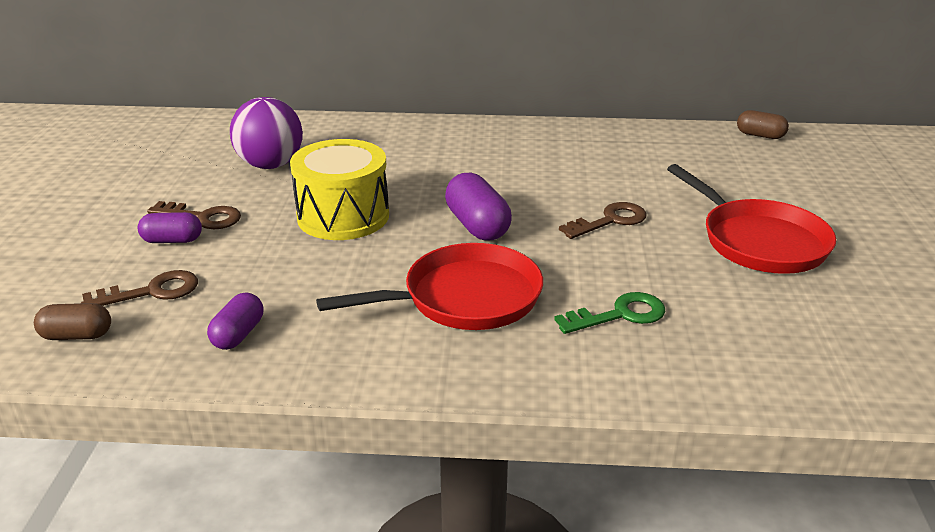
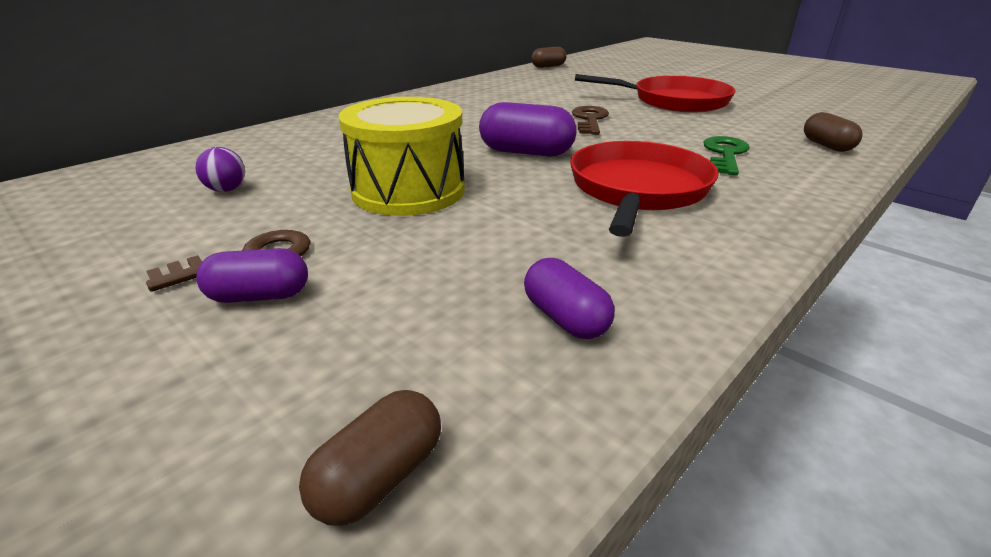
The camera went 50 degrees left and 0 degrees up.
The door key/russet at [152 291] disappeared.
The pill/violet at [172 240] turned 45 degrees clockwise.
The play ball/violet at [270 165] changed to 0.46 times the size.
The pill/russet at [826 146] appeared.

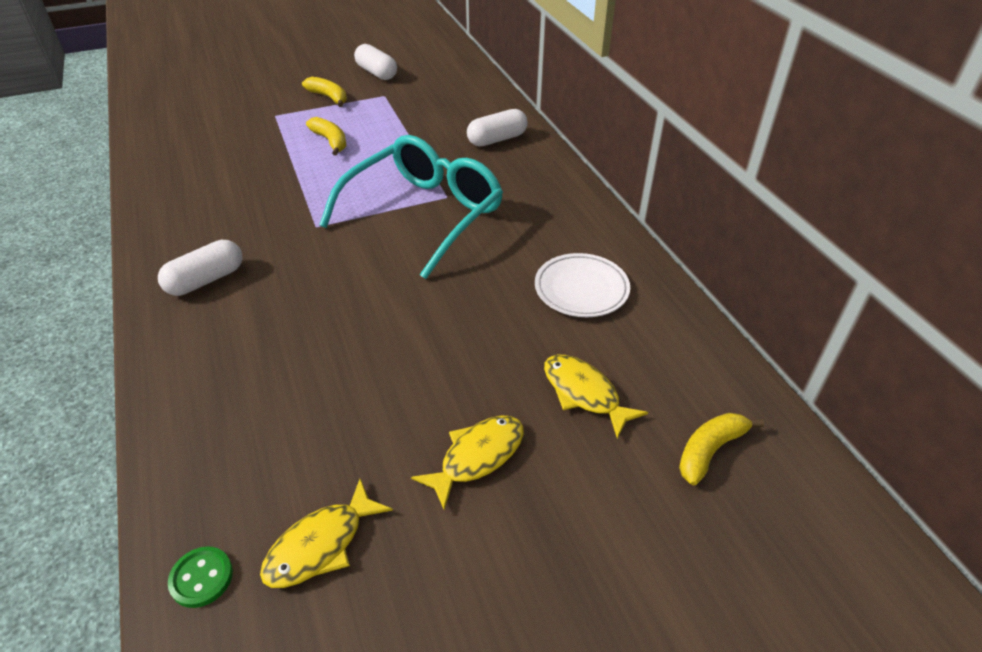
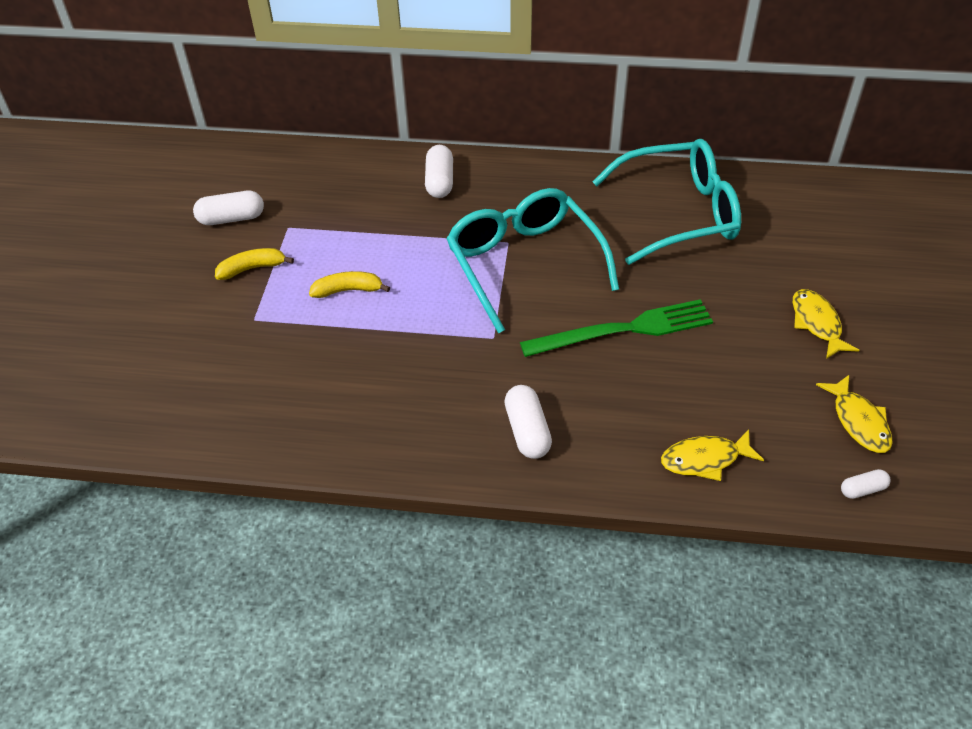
The camera went 60 degrees left and 5 degrees up.
The shirt button/leaf-green at [201 578] was replaced by the pill/white at [862 489].
The flat dish/white at [581 289] was replaced by the glasses/aqua at [679 213].
The toy fish/bright yellow moved from [584 393] to [705 459].
The banana fruit/bright yellow at [710 450] disappeared.
The table fork/leaf-green at [623 330] appeared.

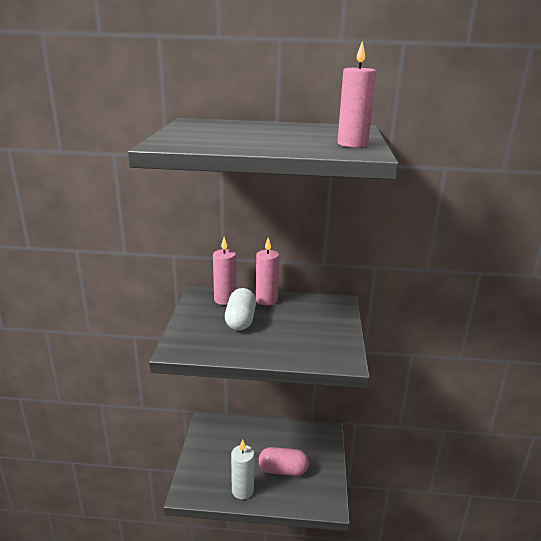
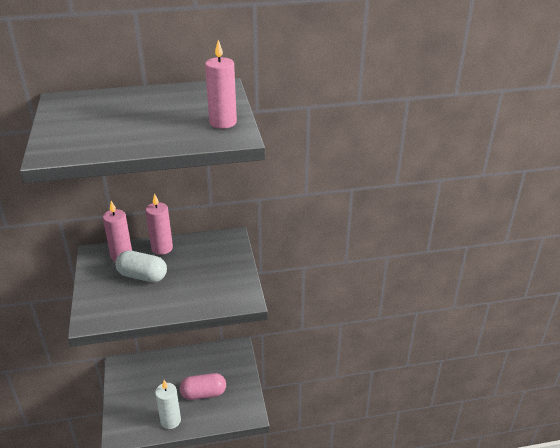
The camera went 15 degrees left and 10 degrees up.
The pill/white at [240 320] turned 60 degrees counterclockwise.

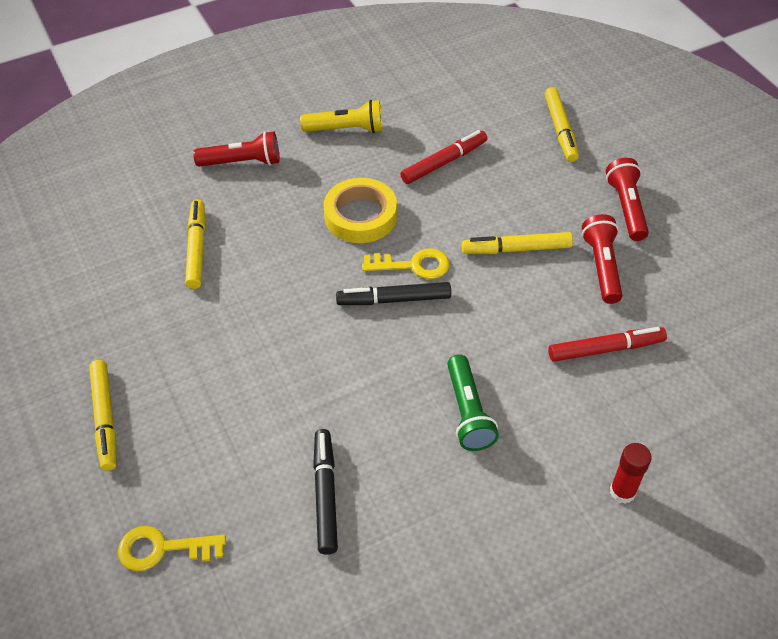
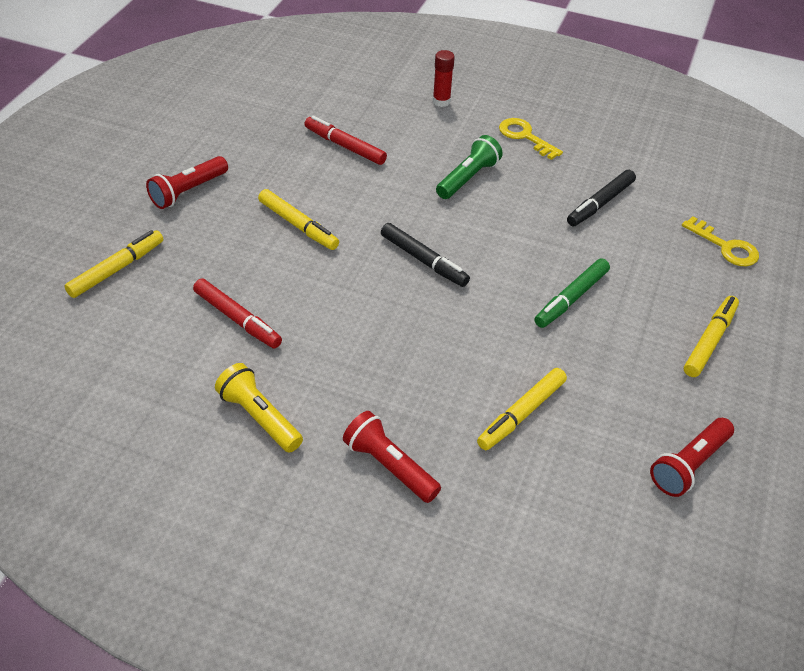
The camera went 135 degrees left and 5 degrees down.
The roll of tape/bright yellow at [360 216] disappeared.
The door key/bright yellow moved from [413 265] to [525 137].
The felt pen/red at [444 162] turned 150 degrees counterclockwise.
The pocket torch/red moved from [602 266] to [689 465].
The felt pen/leaf-green at [571 299] appeared.

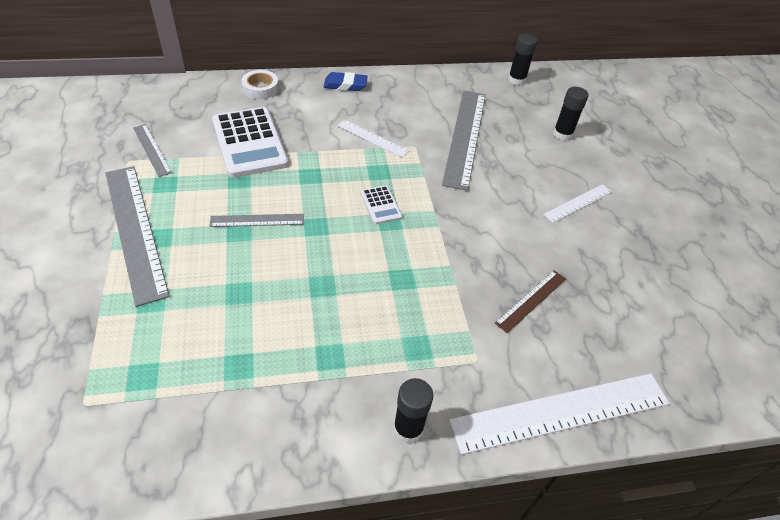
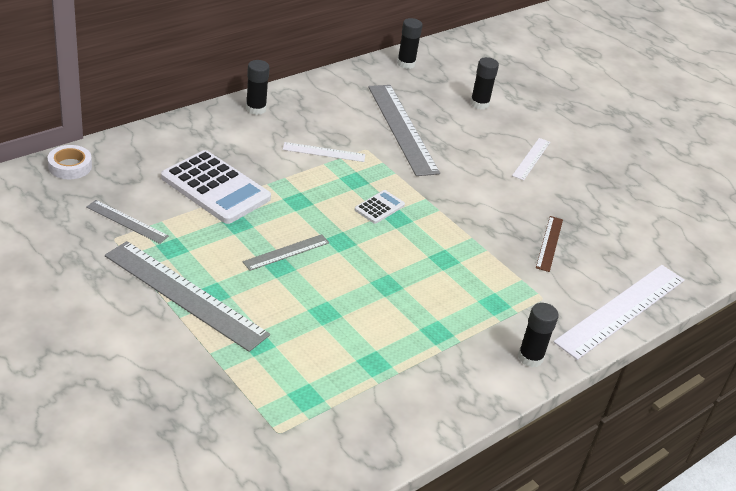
The camera went 30 degrees left and 10 degrees down.
The roll of tape/white moved from [260 88] to [70 166].
The gum eraser/blue at [345 85] was replaced by the glue stick/jet-black at [256 109].
The calculator/white at [381 205] turned 90 degrees counterclockwise.

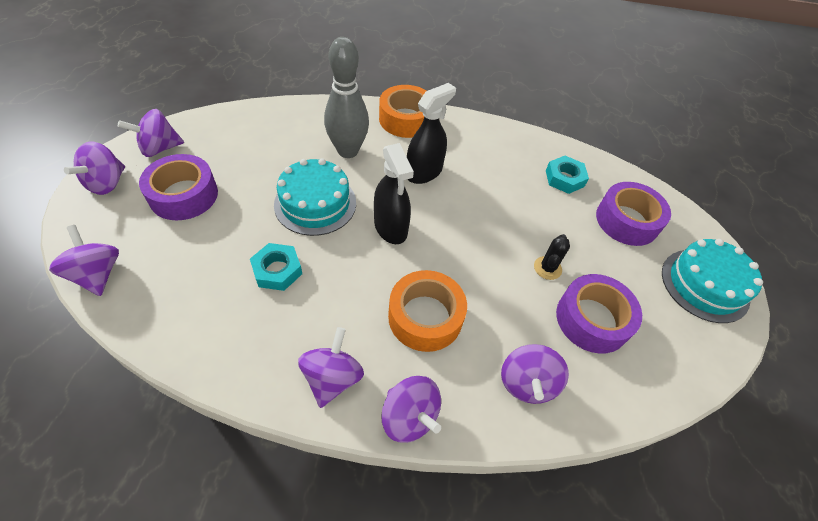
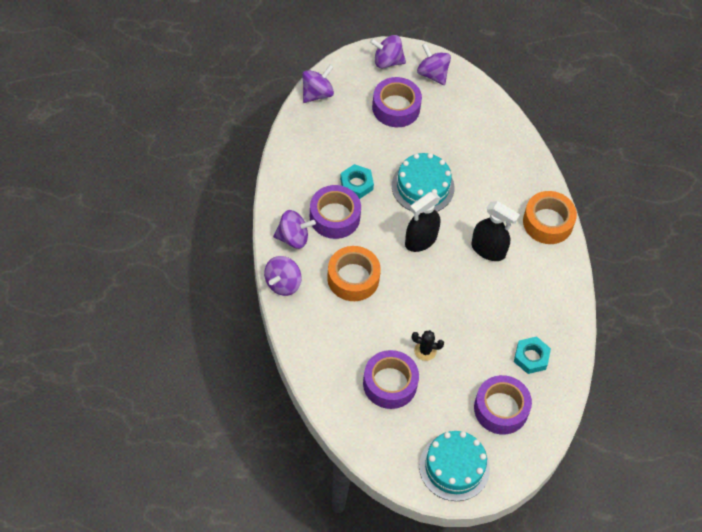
The camera went 75 degrees right and 5 degrees up.
The skittle/gray at [348 151] disappeared.
The toy top/violet at [527 383] disappeared.
The roll of tape/violet at [334 217] appeared.

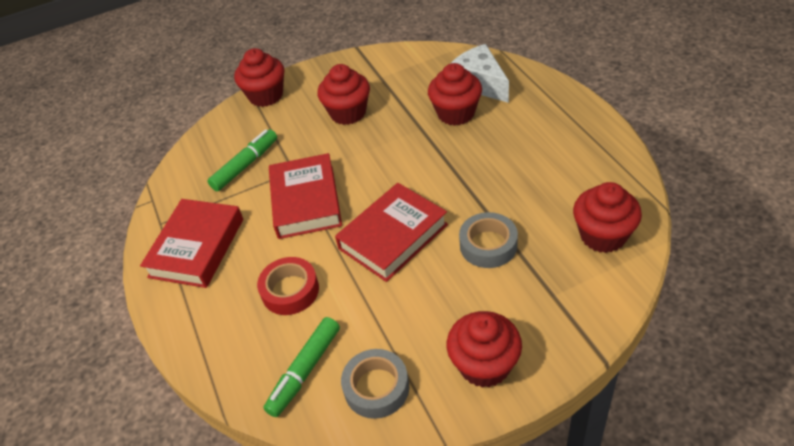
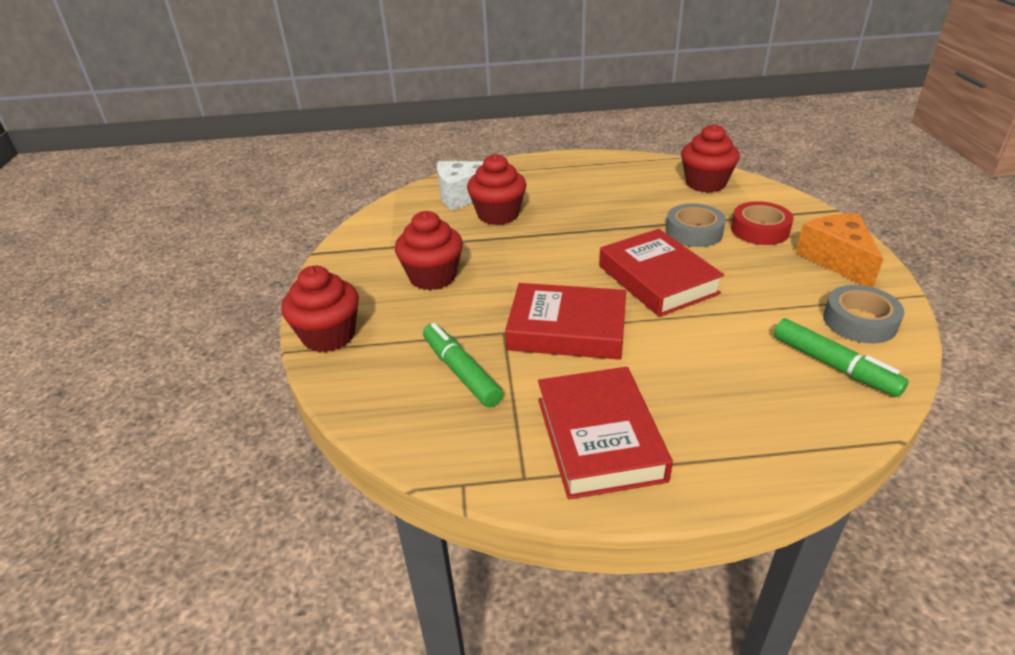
The camera went 75 degrees left and 10 degrees down.
The hardcover/red at [197 248] turned 45 degrees clockwise.
The roll of tape/red moved from [290 290] to [760 230].
The fairy cake/red at [484 365] was replaced by the cheese/orange-coloured at [836 260].

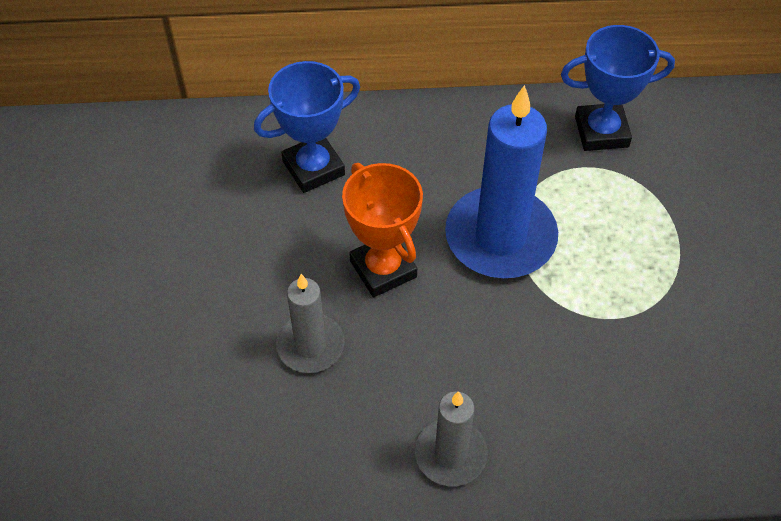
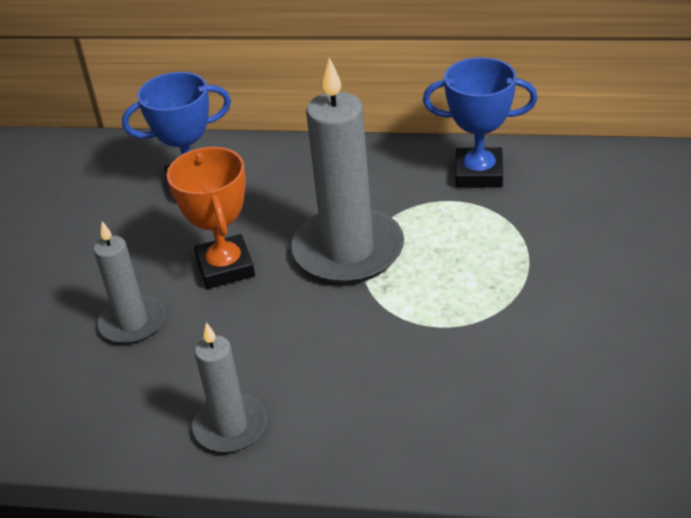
The camera went 15 degrees right and 15 degrees down.
The wax candle/blue at [500 237] became the wax candle/gray at [348 250].

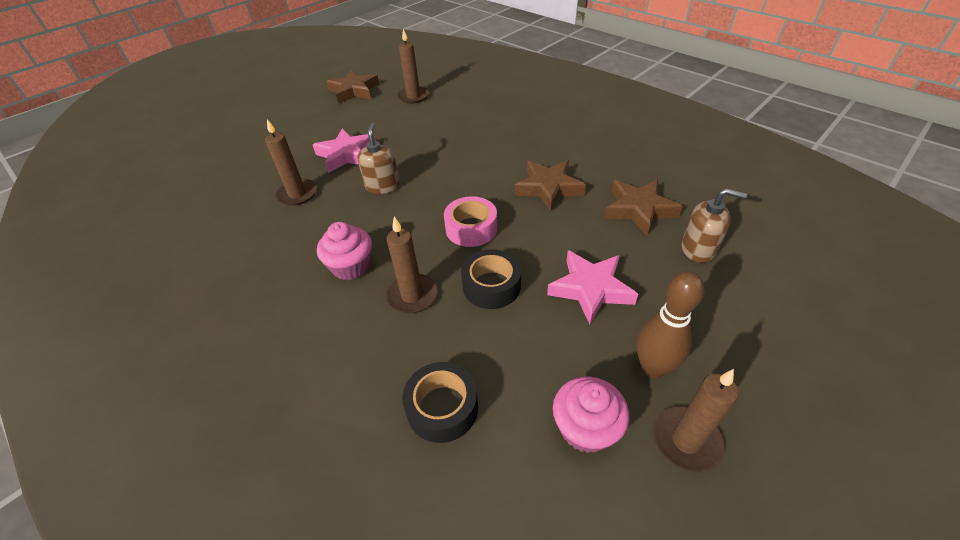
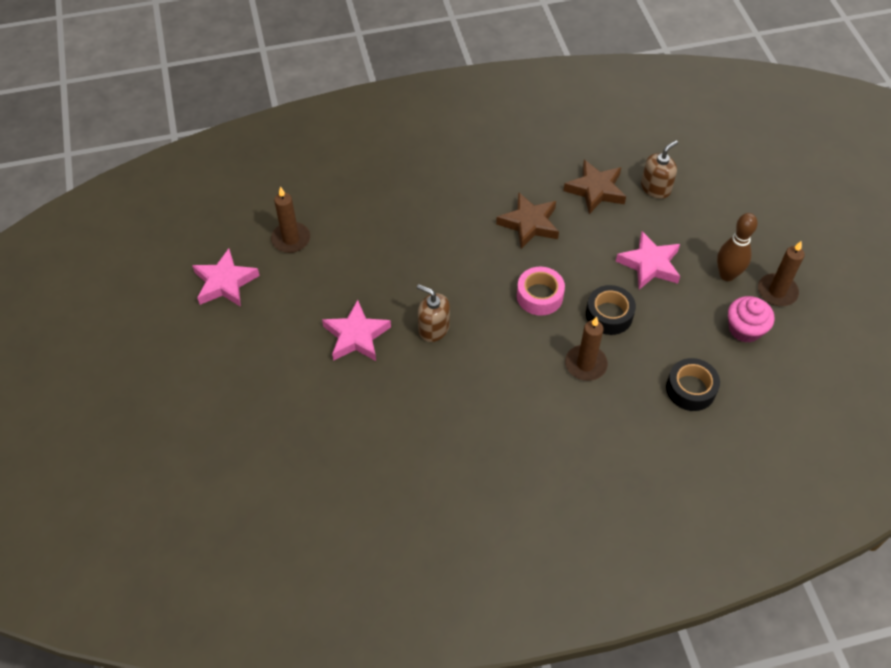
The camera went 60 degrees left and 10 degrees up.
The wax candle/russet at [297 194] disappeared.
The fairy cake/rose-pink at [351 266] disappeared.
The star shape/russet at [354 91] became the star shape/rose-pink at [225 283].

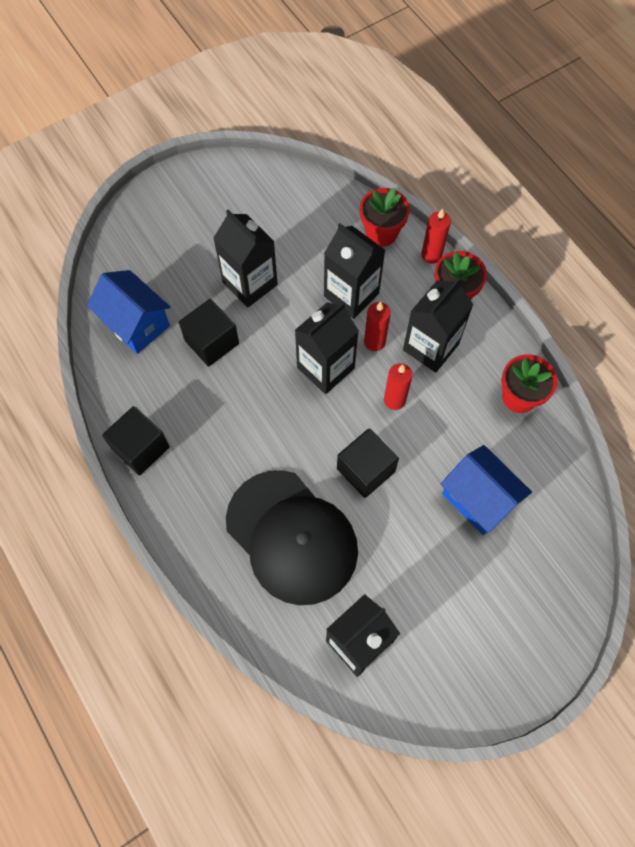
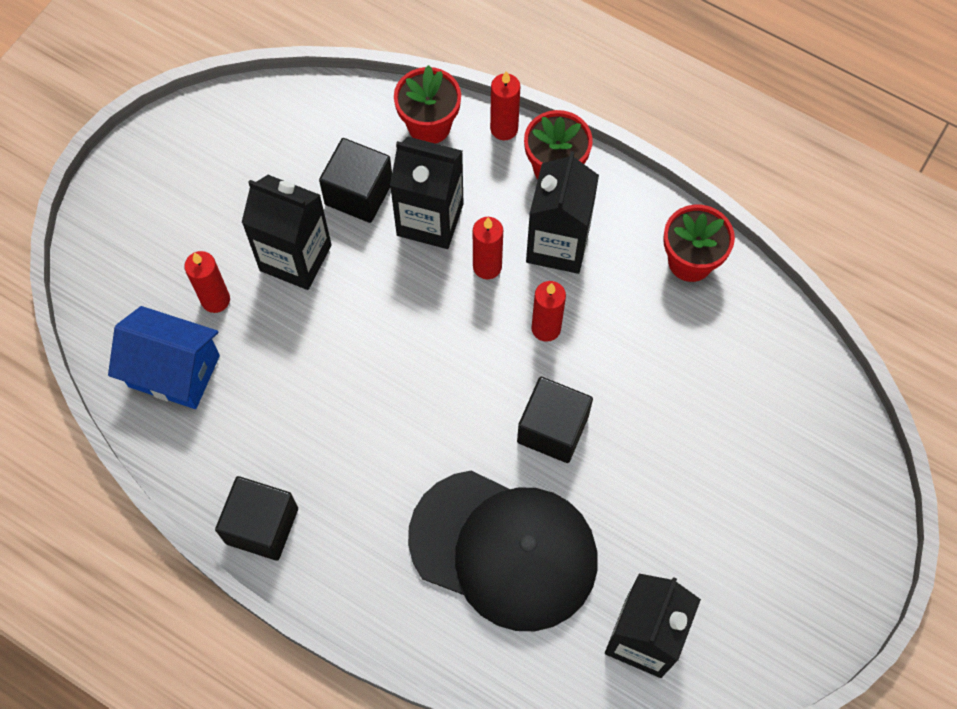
The camera went 25 degrees left and 0 degrees up.
The block/jet-black moved from [212 342] to [359 193].
The milk carton/jet-black at [325 368] disappeared.
The house/blue at [478 499] disappeared.
The wax candle/red at [215 300] appeared.

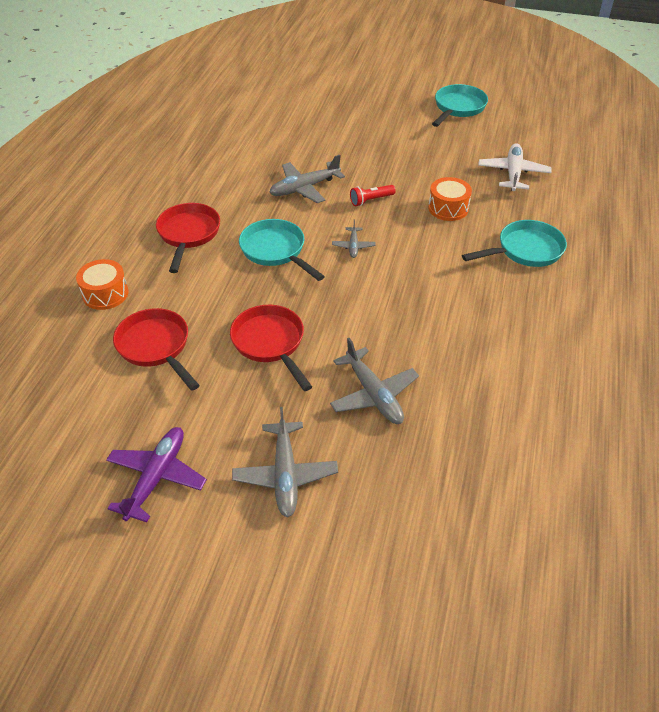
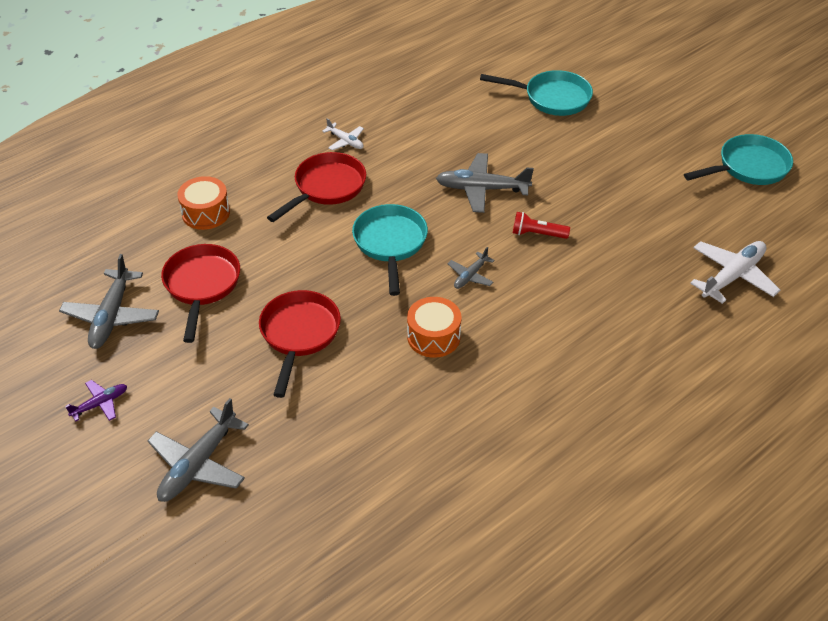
The camera went 35 degrees right and 0 degrees up.
The toy plane/violet at [156 477] changed to 0.55 times the size.
The toy plane/gray moved from [373 394] to [111 316].
The drum/orange-coloured moved from [448 208] to [433 337].
The frying pan/aqua moved from [525 250] to [552 98].
The toy plane/white at [345 141] appeared.

